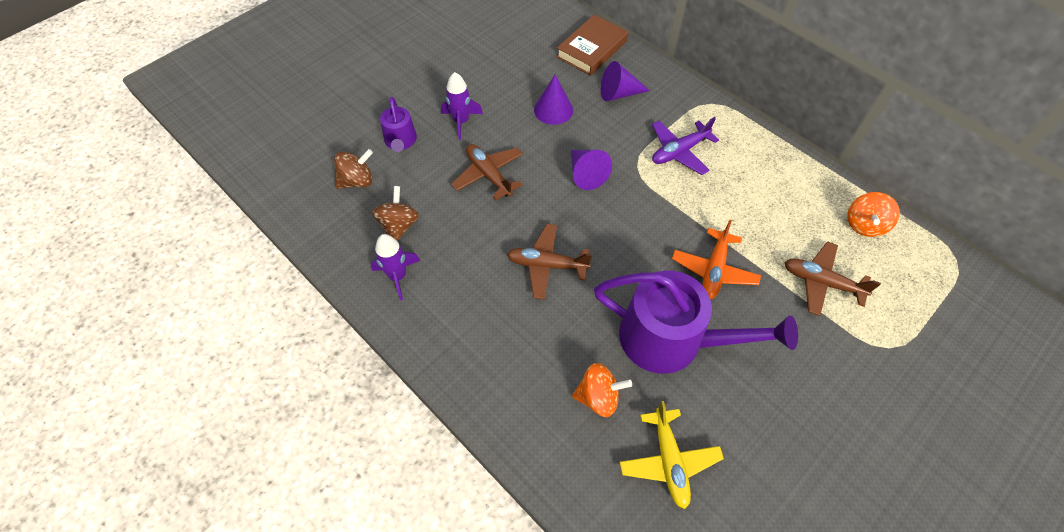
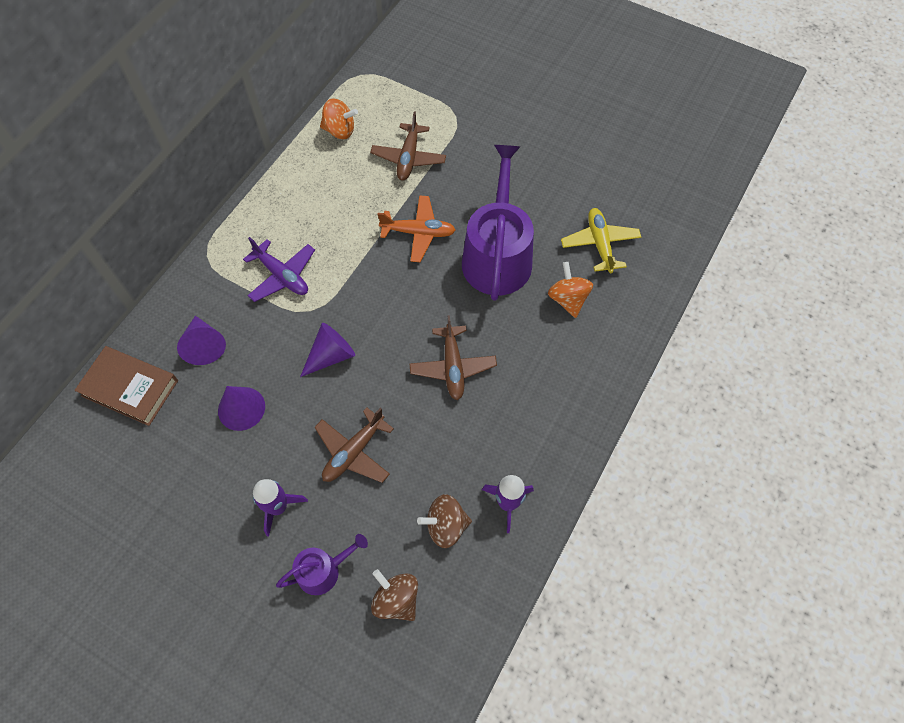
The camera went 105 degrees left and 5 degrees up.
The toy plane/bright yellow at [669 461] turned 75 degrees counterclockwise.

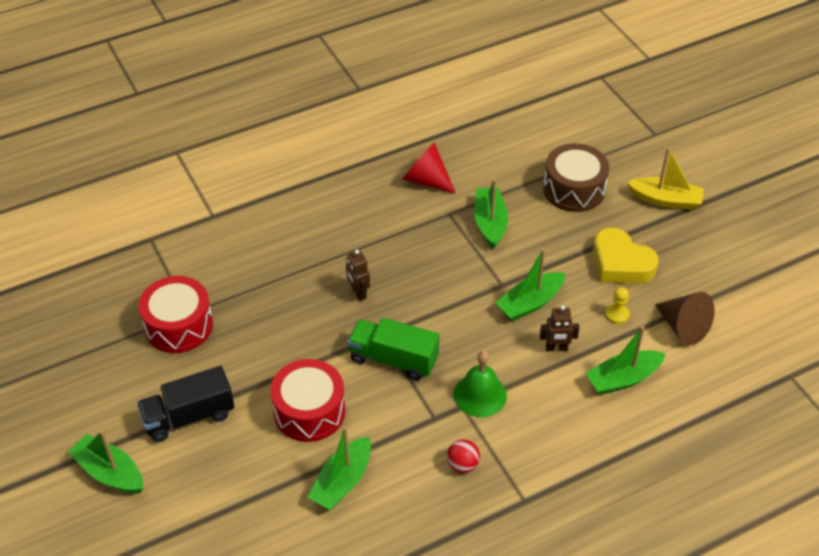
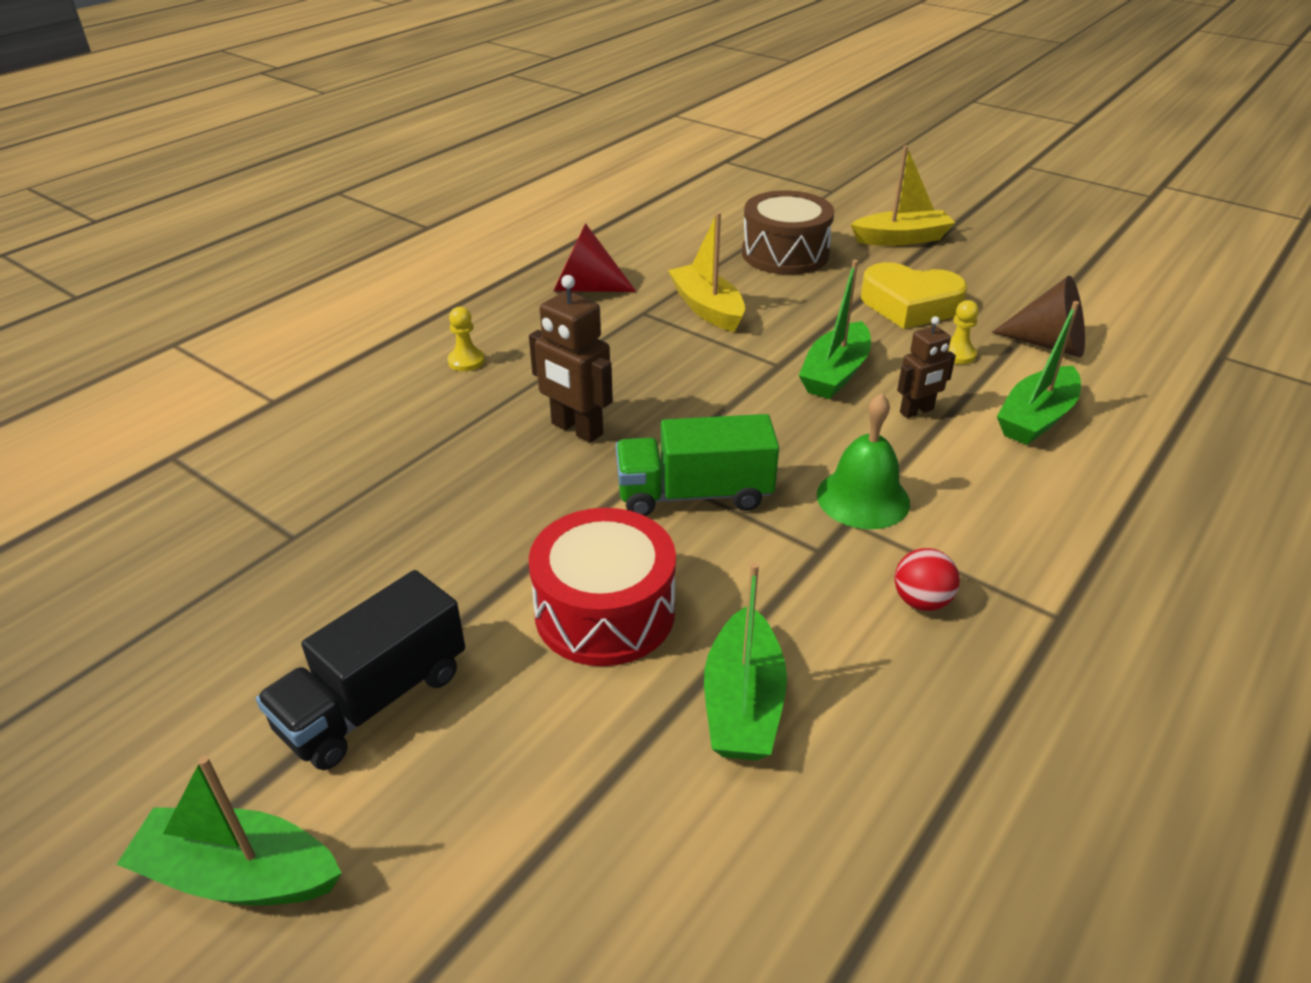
The camera went 25 degrees left and 10 degrees down.
The drum/red at [179 325] disappeared.
The toy robot/russet at [358 293] changed to 1.54 times the size.
The toy boat/leaf-green at [490 223] became the toy boat/bright yellow at [707 308].
The game pawn/bright yellow at [466 361] appeared.

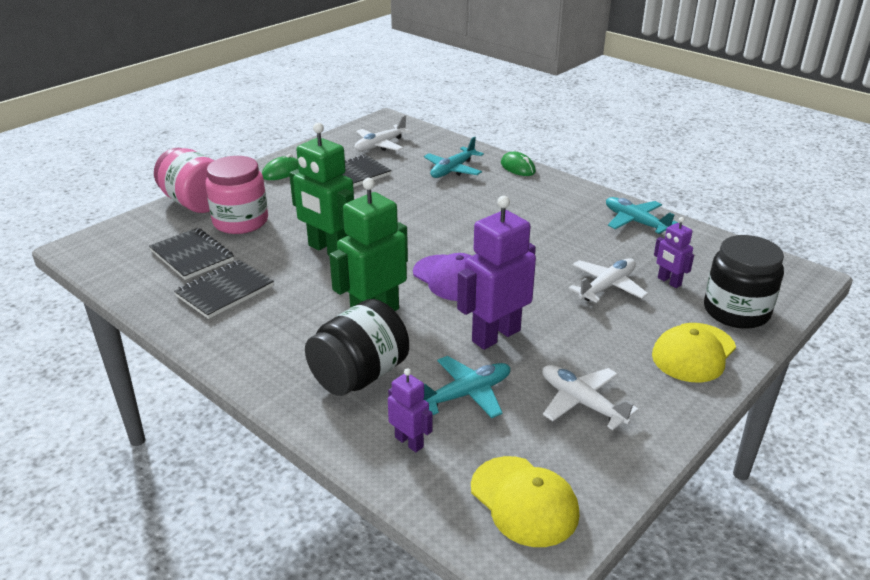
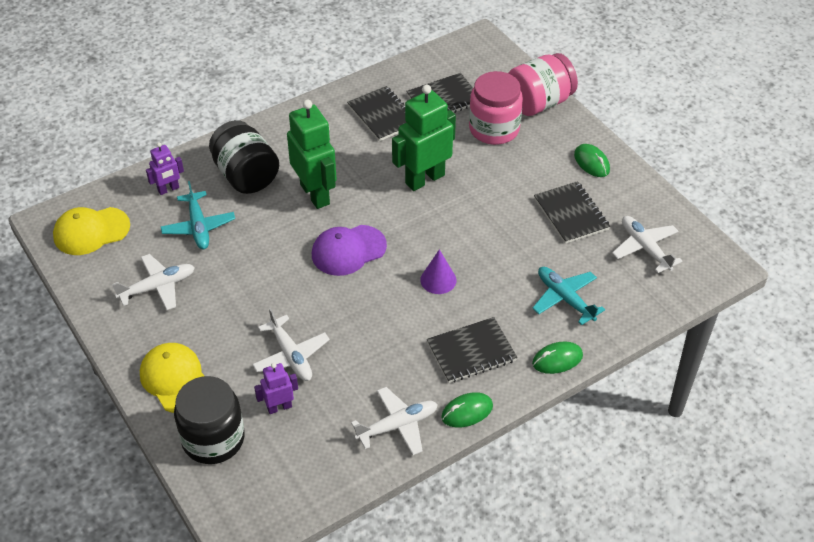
The camera went 105 degrees right and 15 degrees up.
The toy robot/violet at [495 335] disappeared.
The toy plane/aqua at [635 222] became the toy plane/white at [397 425].
The cone/violet at [438 280] appeared.
The notepad/jet-black at [471 352] appeared.
The PC mouse/leaf-green at [467 412] appeared.

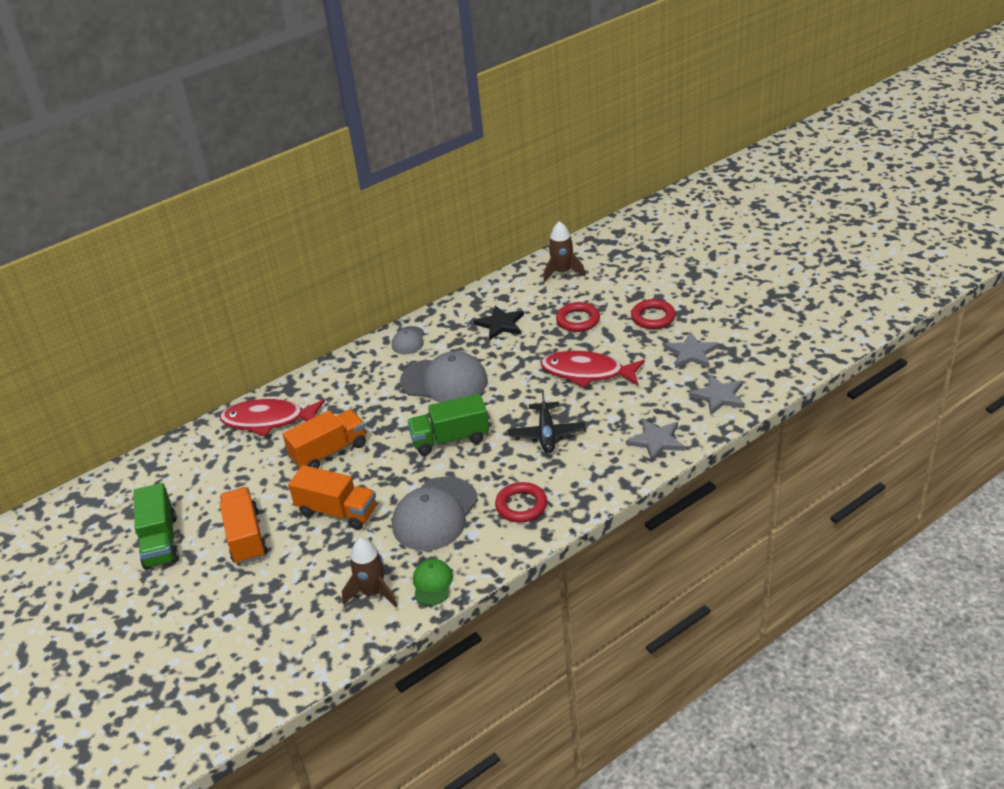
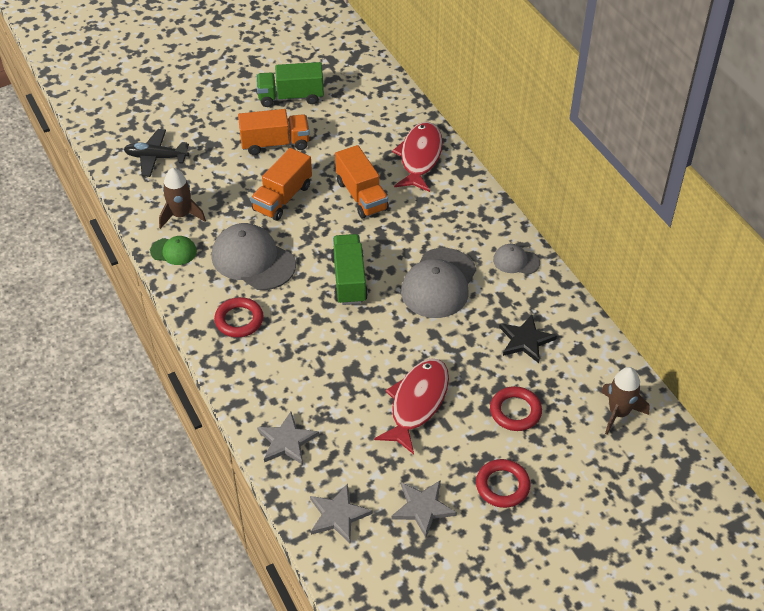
The camera went 95 degrees right and 10 degrees up.
The toy plane/jet-black moved from [546 434] to [156 157].

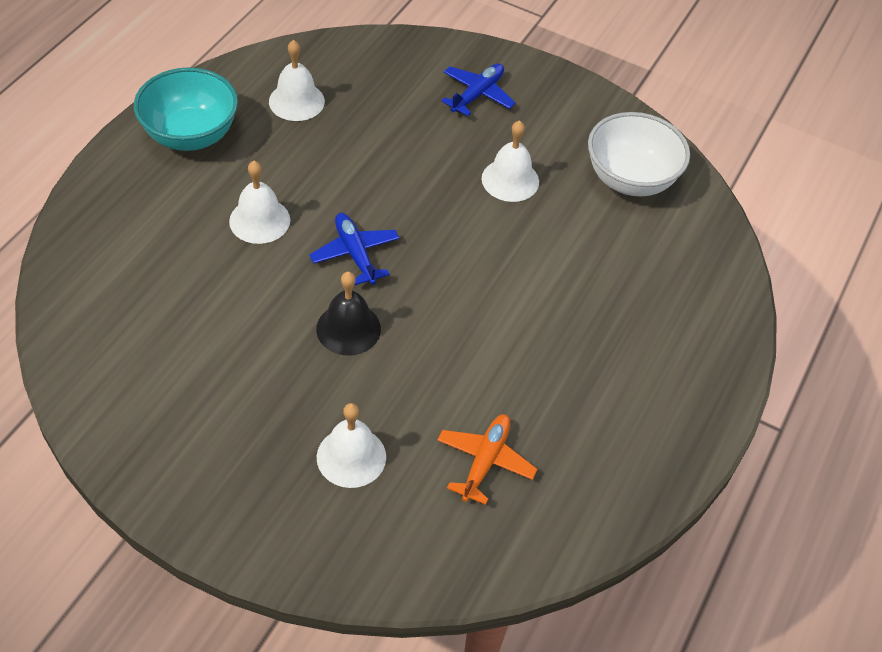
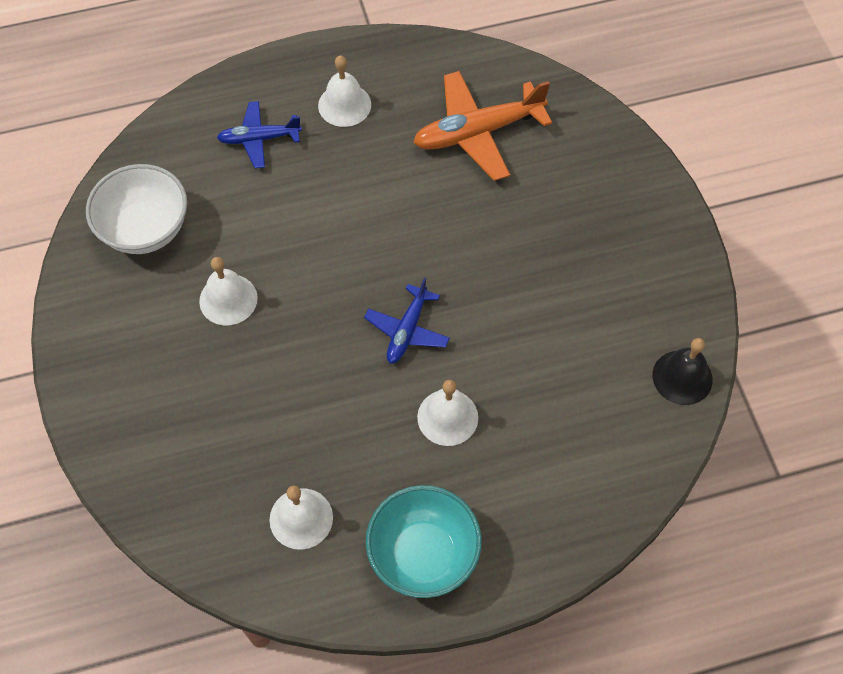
The camera went 130 degrees left and 10 degrees up.
The hand bell/jet-black moved from [348 329] to [682 377].
The hand bell/white moved from [351 457] to [344 105].
The toy plane/orange-coloured at [485 461] changed to 1.68 times the size.
The toy plane/blue moved from [477 94] to [259 139].

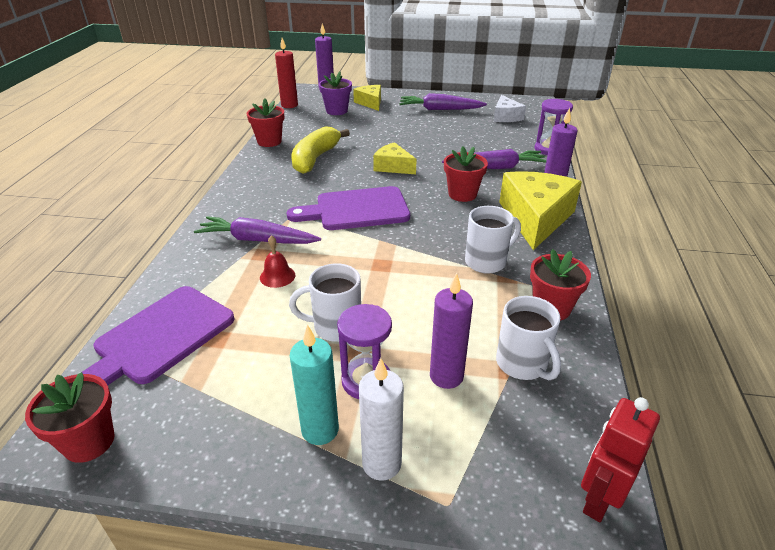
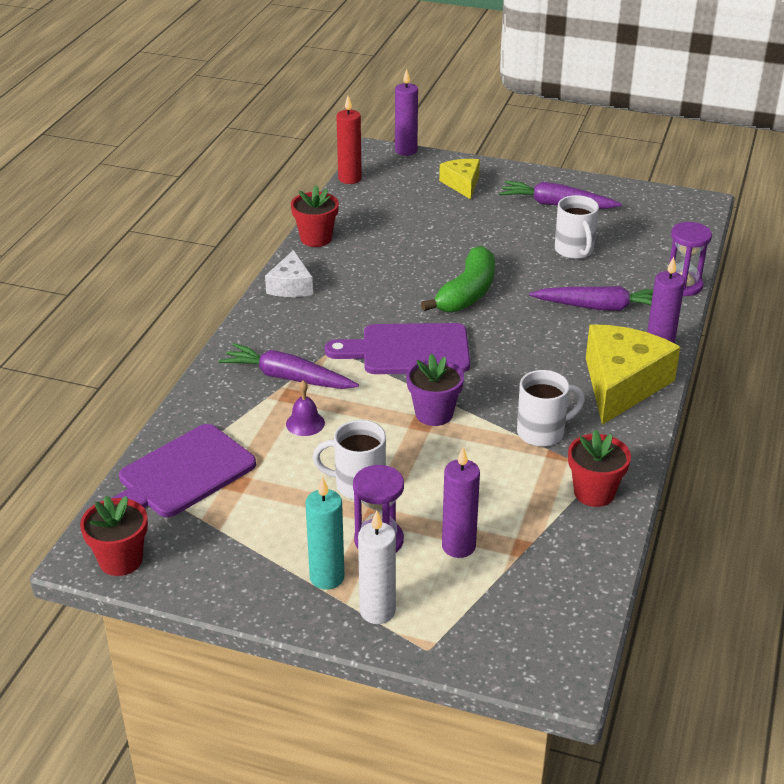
The camera went 10 degrees right and 0 degrees up.
The hand bell/red at [277 276] became the hand bell/violet at [305 423].
The banana fruit/bright yellow at [315 158] disappeared.
The plant pot/violet moved from [336 111] to [434 414].
The cheese/bright yellow at [393 167] was replaced by the banana fruit/leaf-green at [467 293].
The plant pot/red at [462 194] disappeared.
The cheese/white moved from [506 117] to [291 286].
The mug/white moved from [523 364] to [574 251].
The toy robot/red at [598 499] disappeared.

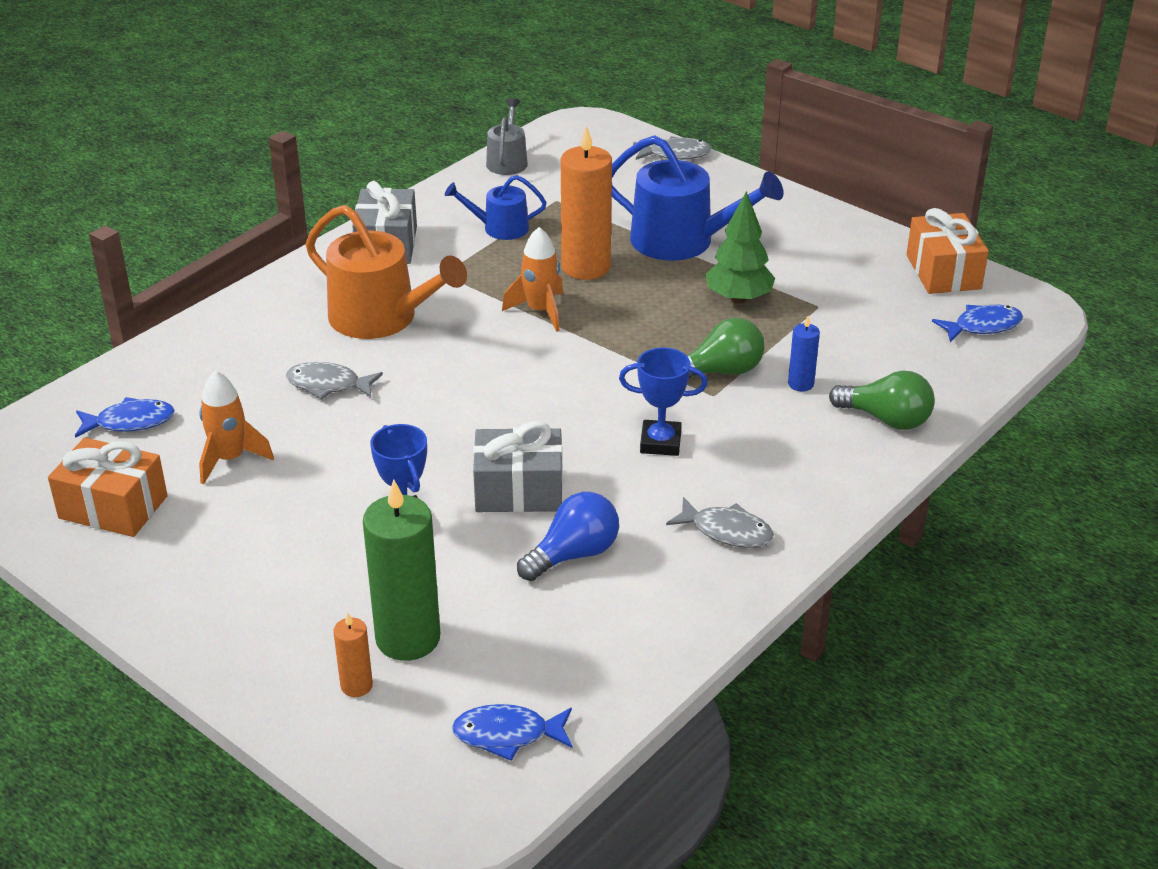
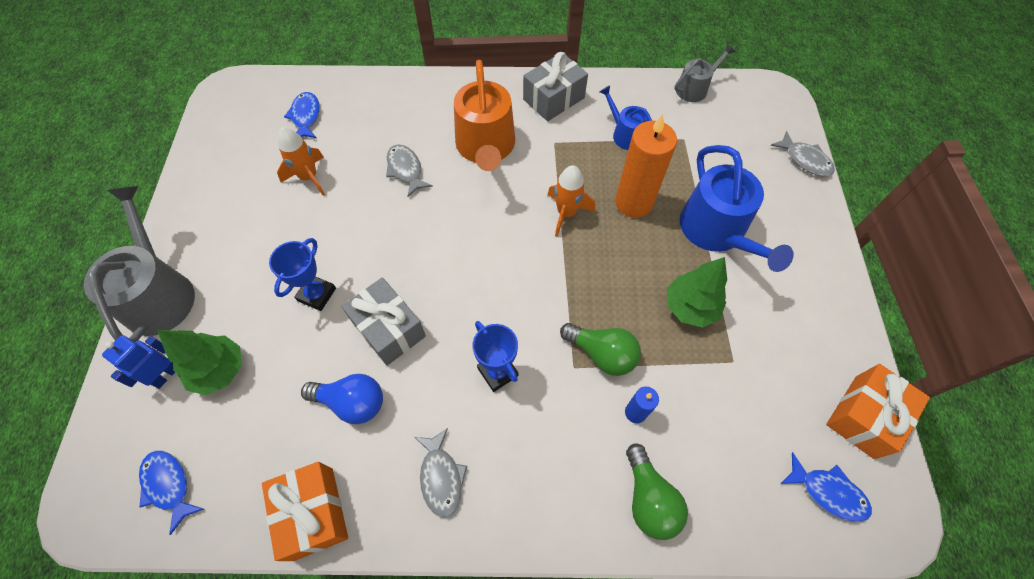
The camera went 50 degrees right and 25 degrees up.
The gift/orange-coloured moved from [113 507] to [313 513].
The toy fish/blue at [130 422] turned 135 degrees counterclockwise.
The wax candle/orange-coloured at [356 686] was replaced by the toy robot/blue at [166 375].
The wax candle/leaf-green at [408 638] was replaced by the tree/leaf-green at [220 370].
The watering pot/gray at [159 293] appeared.

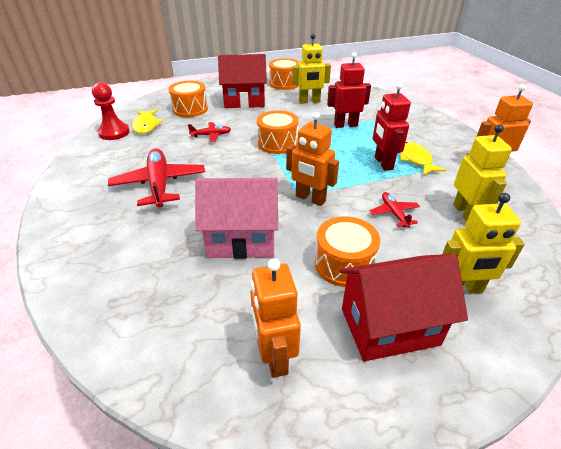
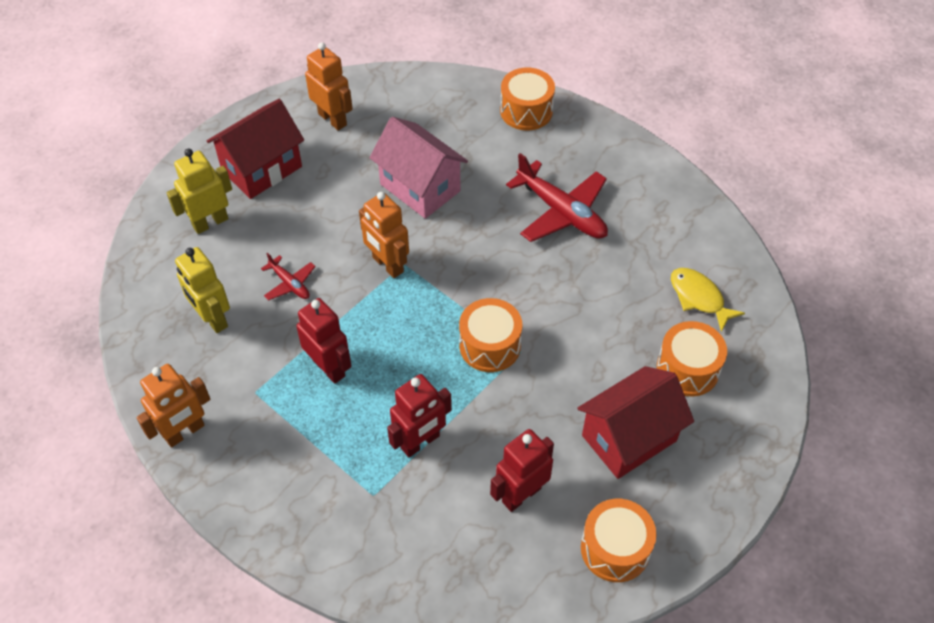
The camera went 150 degrees right and 15 degrees up.
The game pawn/red at [114 132] disappeared.
The toy plane/red at [211 135] disappeared.
The house/rose-pink at [241 240] turned 75 degrees clockwise.
The toy robot/orange-coloured at [310 199] turned 135 degrees counterclockwise.
The toy robot/bright yellow at [309 101] became the toy robot/red at [521 494].
The drum/orange-coloured moved from [344 264] to [526 111].
The toy fish/bright yellow at [415 159] disappeared.

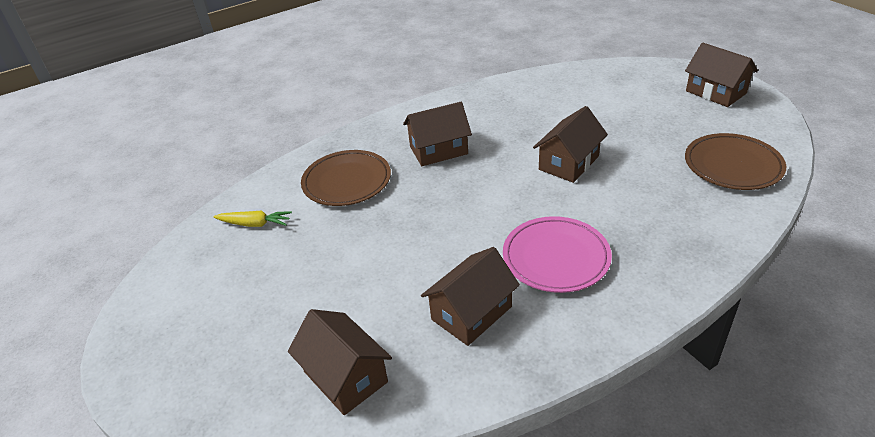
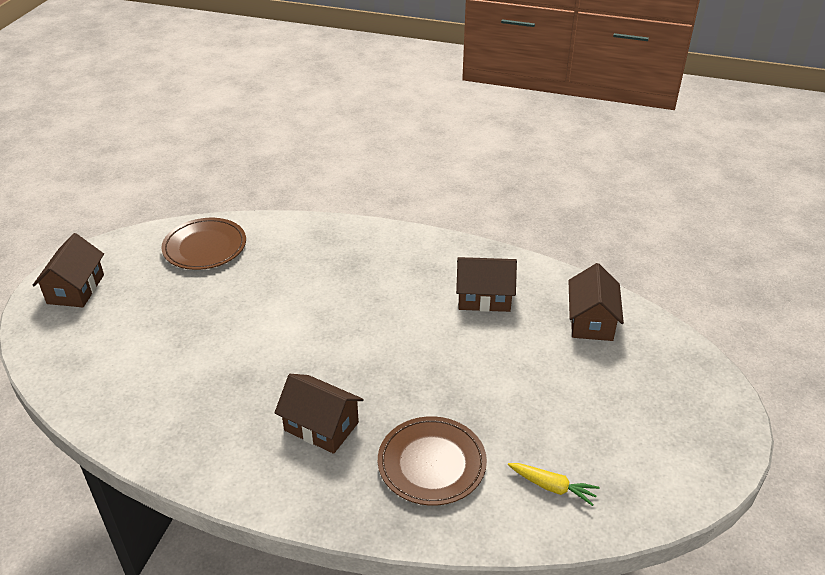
The camera went 135 degrees left and 0 degrees up.
The toy carrot/bright yellow at [255 224] turned 150 degrees clockwise.
The flat dish/rose-pink at [556 257] disappeared.
The house/russet at [568 163] disappeared.

